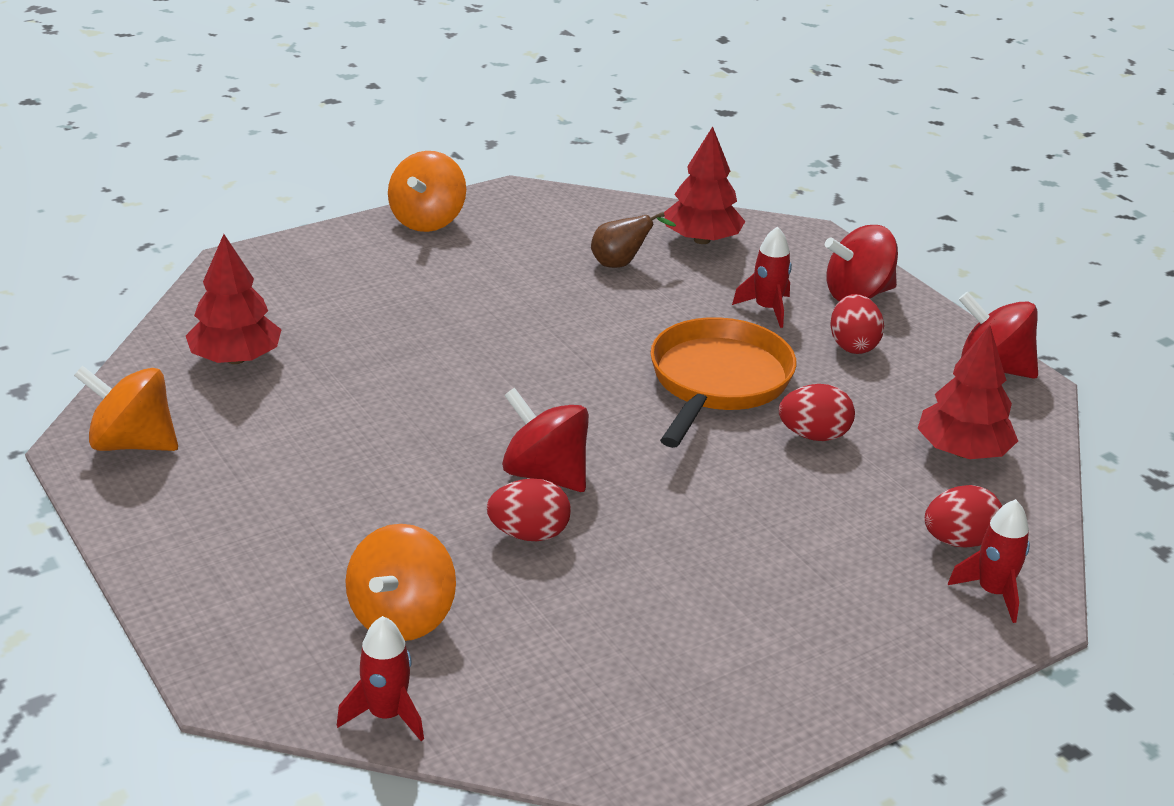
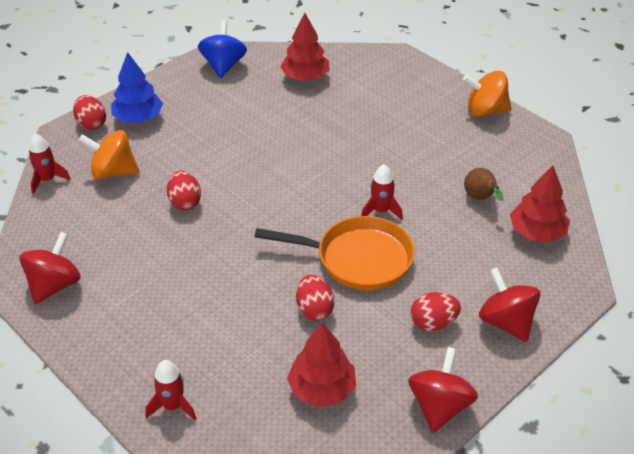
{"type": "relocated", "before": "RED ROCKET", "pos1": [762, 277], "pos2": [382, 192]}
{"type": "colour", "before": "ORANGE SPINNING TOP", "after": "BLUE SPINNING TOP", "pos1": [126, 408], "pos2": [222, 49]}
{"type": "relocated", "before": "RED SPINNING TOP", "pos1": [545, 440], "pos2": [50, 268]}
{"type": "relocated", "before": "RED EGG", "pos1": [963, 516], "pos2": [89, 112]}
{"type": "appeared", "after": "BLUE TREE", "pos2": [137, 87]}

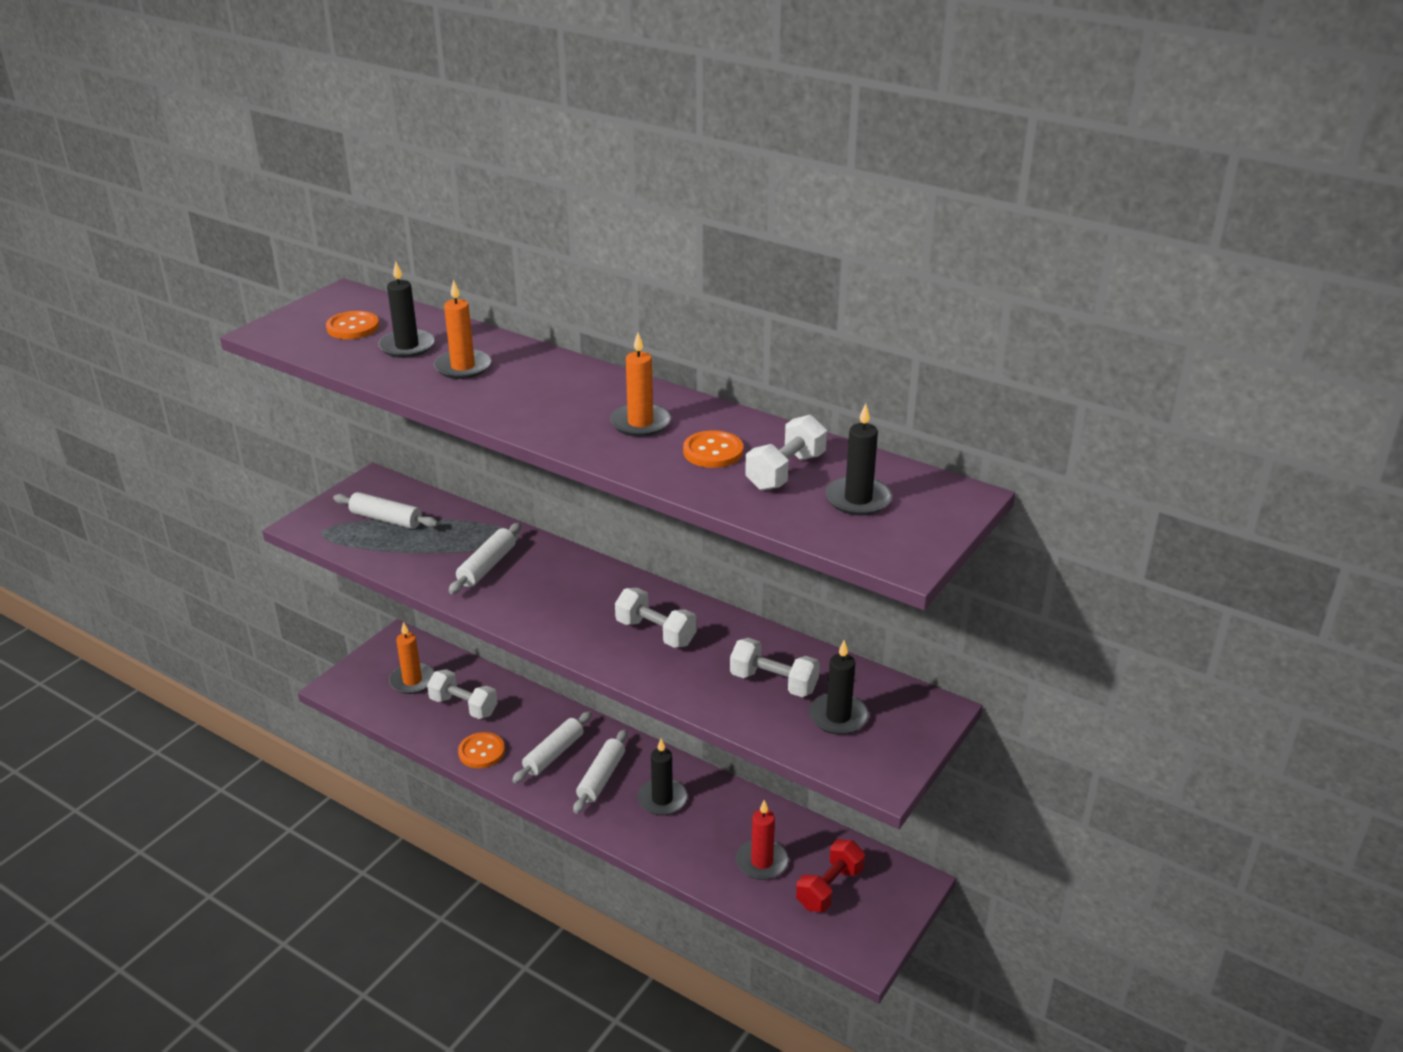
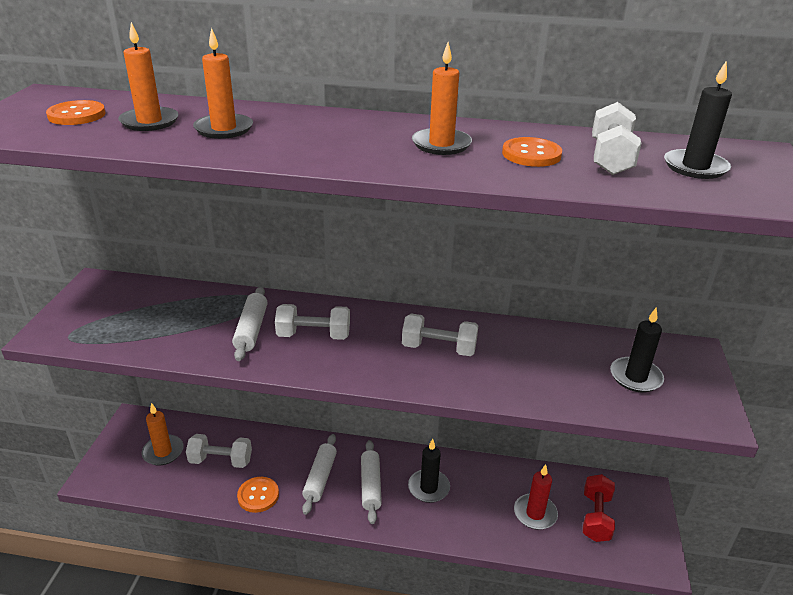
{"type": "colour", "before": "BLACK CANDLE", "after": "ORANGE CANDLE", "pos1": [406, 309], "pos2": [148, 76]}
{"type": "missing", "before": "WHITE ROLLING PIN", "pos1": [385, 510]}
{"type": "relocated", "before": "WHITE DUMBBELL", "pos1": [775, 667], "pos2": [312, 322]}

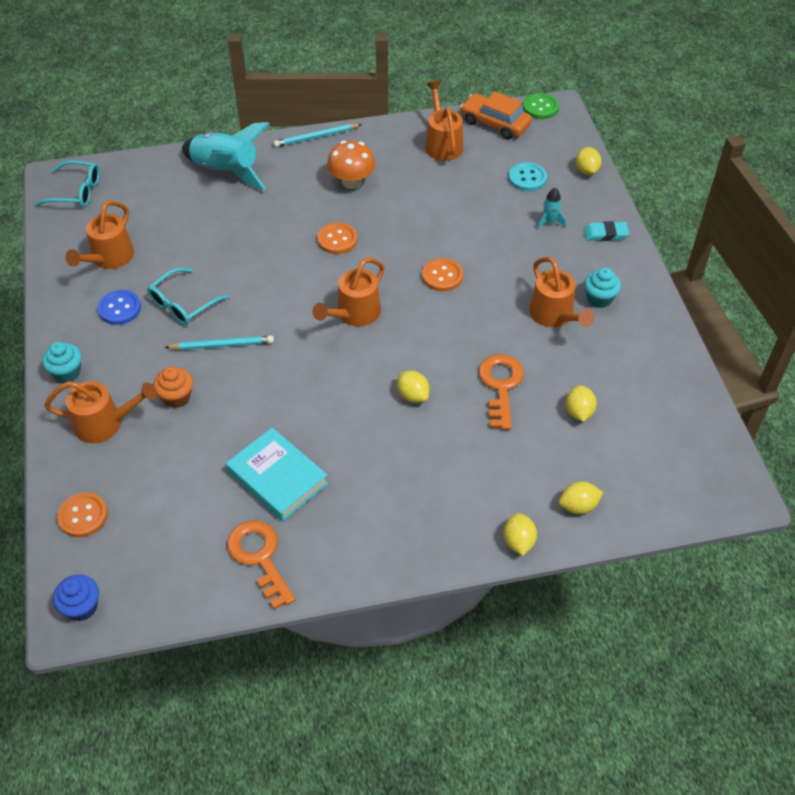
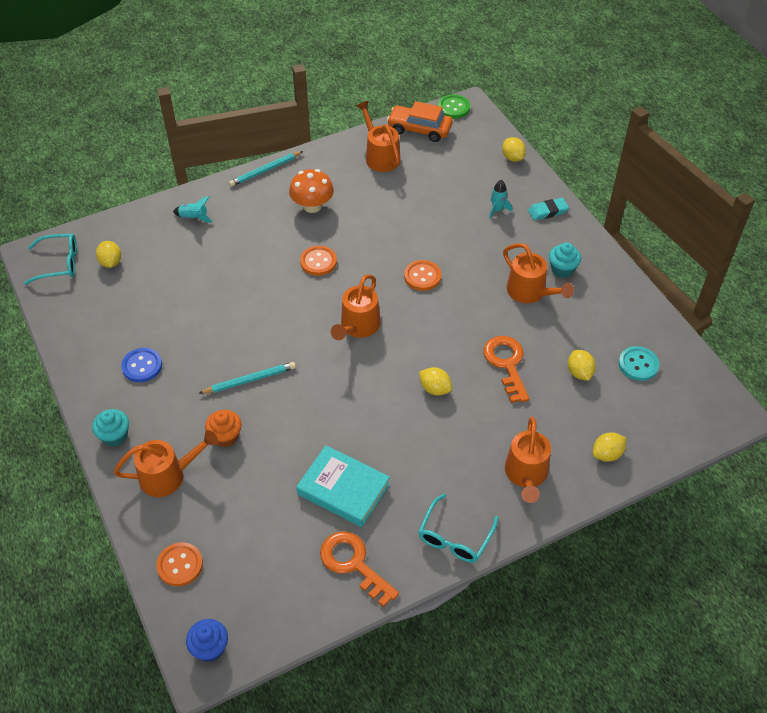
{"type": "size", "before": "TURQUOISE ROCKET", "pos1": [226, 156], "pos2": [193, 209], "scale": 0.44}
{"type": "relocated", "before": "TURQUOISE BUTTON", "pos1": [528, 176], "pos2": [639, 363]}
{"type": "relocated", "before": "ORANGE WATERING CAN", "pos1": [99, 234], "pos2": [528, 459]}
{"type": "relocated", "before": "TURQUOISE GLASSES", "pos1": [188, 296], "pos2": [458, 528]}
{"type": "relocated", "before": "YELLOW LEMON", "pos1": [520, 534], "pos2": [108, 254]}

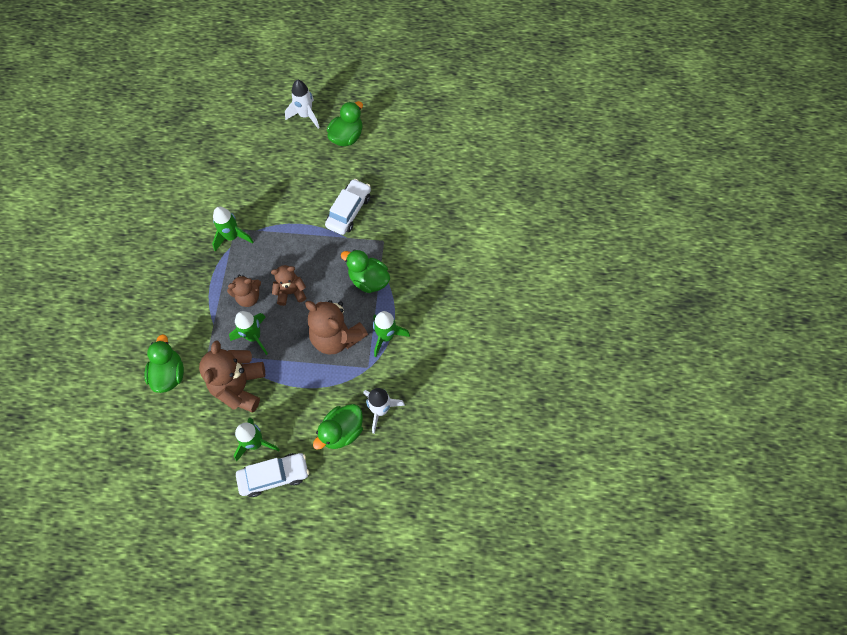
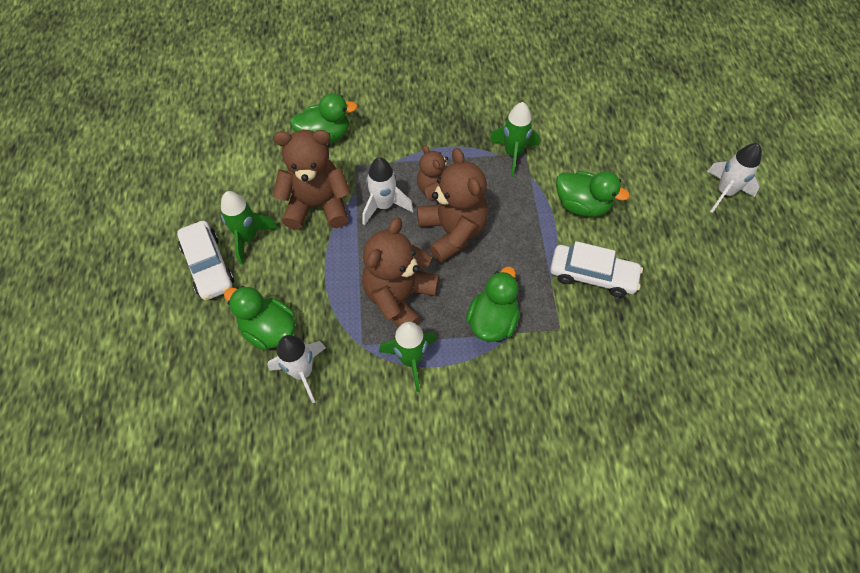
{"type": "relocated", "before": "GREEN DUCK", "pos1": [345, 123], "pos2": [593, 194]}
{"type": "size", "before": "BROWN TEDDY BEAR", "pos1": [288, 285], "pos2": [452, 205], "scale": 1.69}
{"type": "colour", "before": "GREEN ROCKET", "after": "WHITE ROCKET", "pos1": [248, 333], "pos2": [388, 191]}

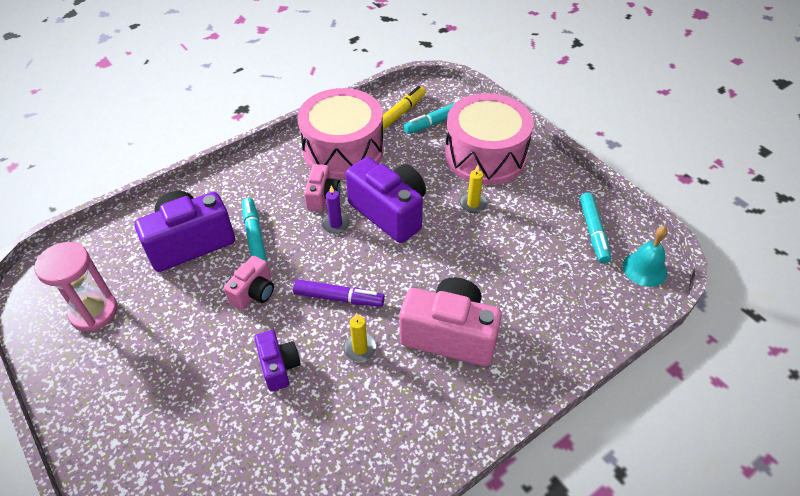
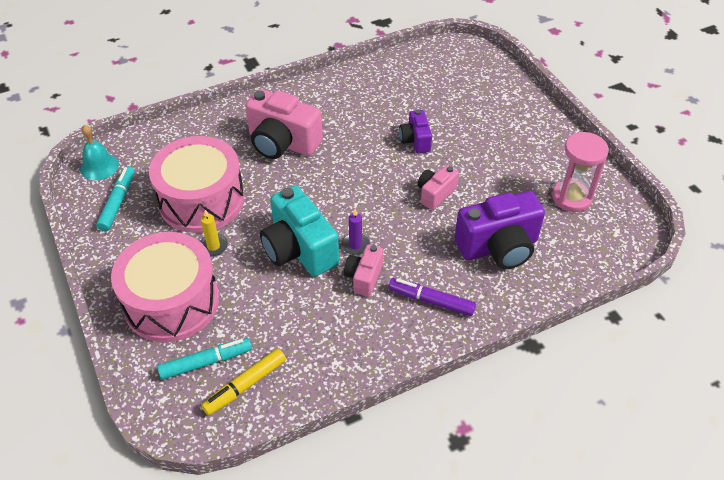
{"type": "relocated", "before": "PINK DRUM", "pos1": [340, 133], "pos2": [196, 184]}
{"type": "colour", "before": "PURPLE CAMERA", "after": "TURQUOISE CAMERA", "pos1": [385, 200], "pos2": [299, 231]}
{"type": "missing", "before": "TURQUOISE MARKER", "pos1": [254, 230]}
{"type": "relocated", "before": "PURPLE MARKER", "pos1": [339, 293], "pos2": [432, 297]}
{"type": "missing", "before": "YELLOW CANDLE", "pos1": [360, 337]}

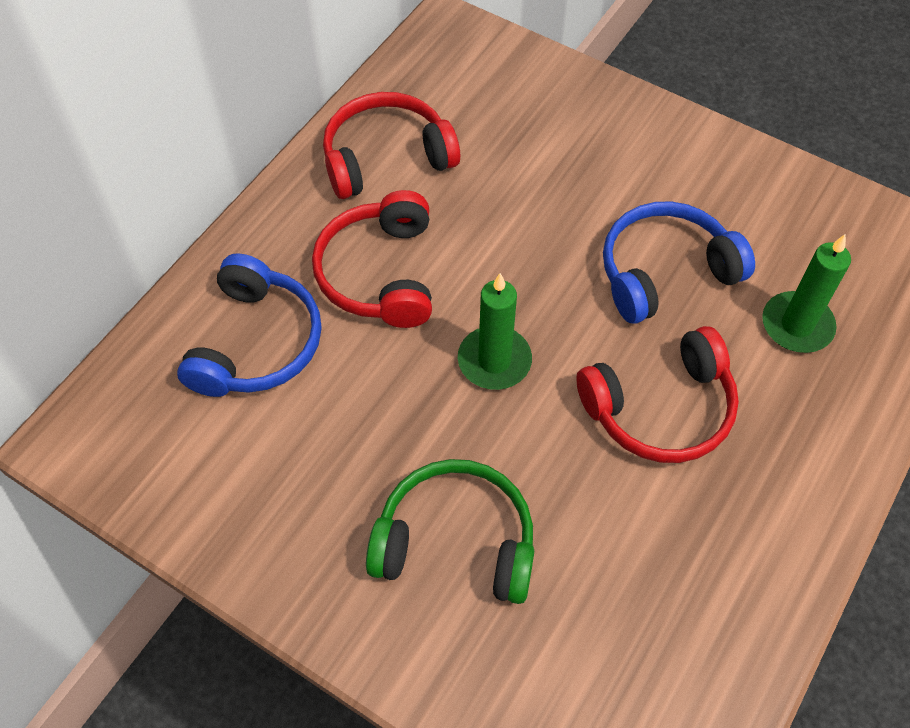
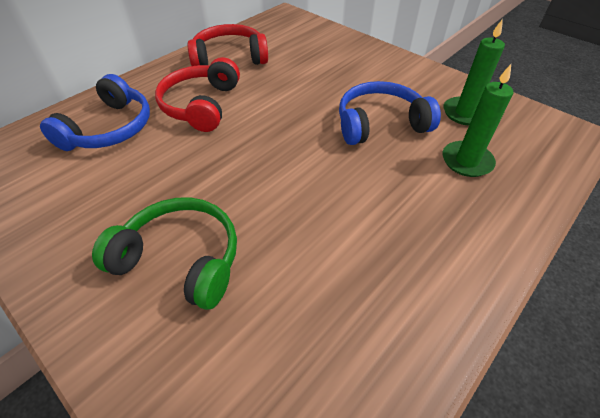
{"type": "relocated", "before": "GREEN CANDLE", "pos1": [495, 331], "pos2": [474, 72]}
{"type": "missing", "before": "RED HEADPHONES", "pos1": [657, 394]}

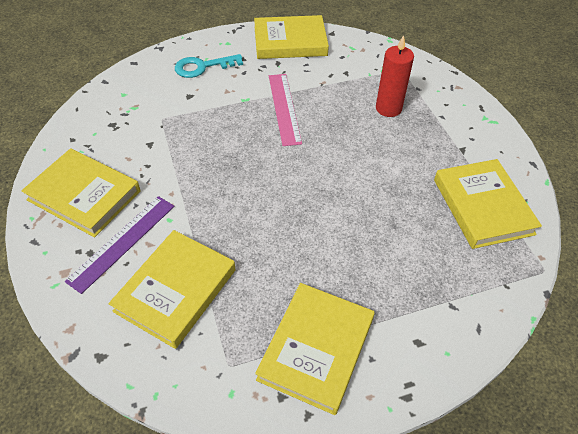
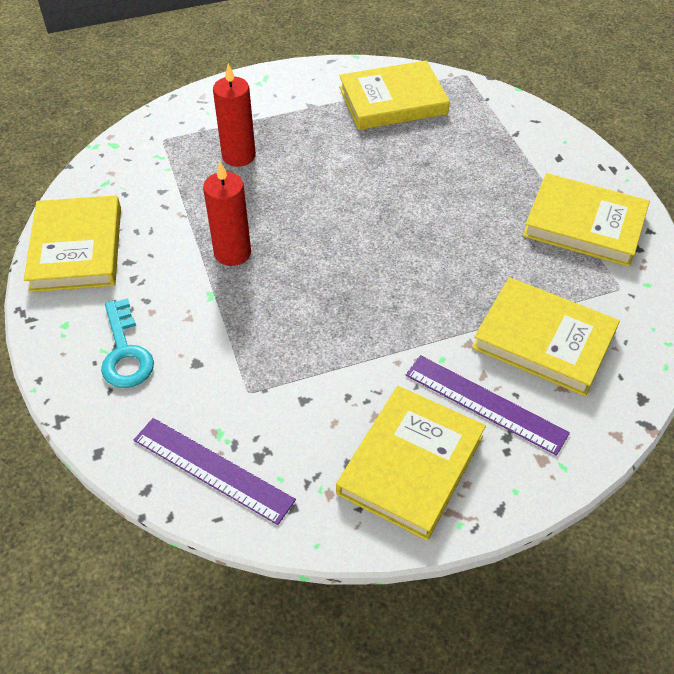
{"type": "exchanged", "before": "PINK RULER", "after": "RED CANDLE", "pos1": [285, 110], "pos2": [227, 214]}
{"type": "appeared", "after": "PURPLE RULER", "pos2": [215, 471]}

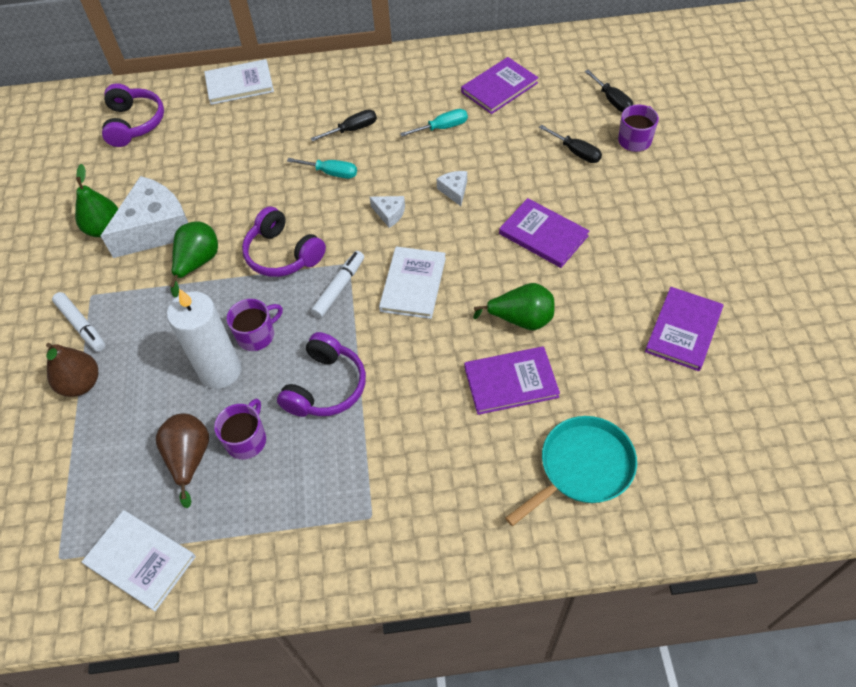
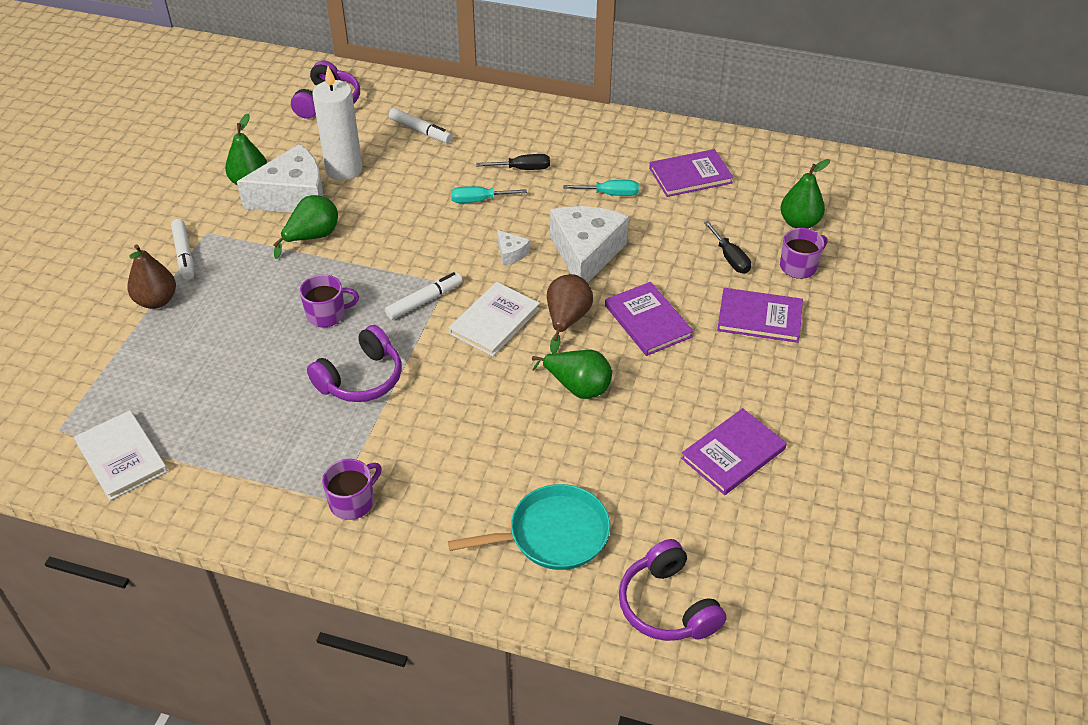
{"type": "missing", "before": "WHITE BOOK", "pos1": [239, 82]}
{"type": "exchanged", "before": "BLACK SCREWDRIVER", "after": "GREEN PEAR", "pos1": [609, 91], "pos2": [805, 193]}
{"type": "spun", "before": "TURQUOISE SCREWDRIVER", "pos1": [322, 168], "pos2": [489, 194], "turn": 135}
{"type": "size", "before": "WHITE CHEESE", "pos1": [452, 188], "pos2": [589, 244], "scale": 2.31}
{"type": "relocated", "before": "PURPLE HEADPHONES", "pos1": [284, 241], "pos2": [672, 590]}
{"type": "relocated", "before": "WHITE CANDLE", "pos1": [204, 339], "pos2": [337, 123]}
{"type": "relocated", "before": "PURPLE BOOK", "pos1": [512, 380], "pos2": [760, 315]}
{"type": "relocated", "before": "PURPLE MUG", "pos1": [240, 428], "pos2": [352, 489]}
{"type": "relocated", "before": "BROWN PEAR", "pos1": [182, 460], "pos2": [570, 314]}
{"type": "appeared", "after": "WHITE MARKER", "pos2": [420, 125]}

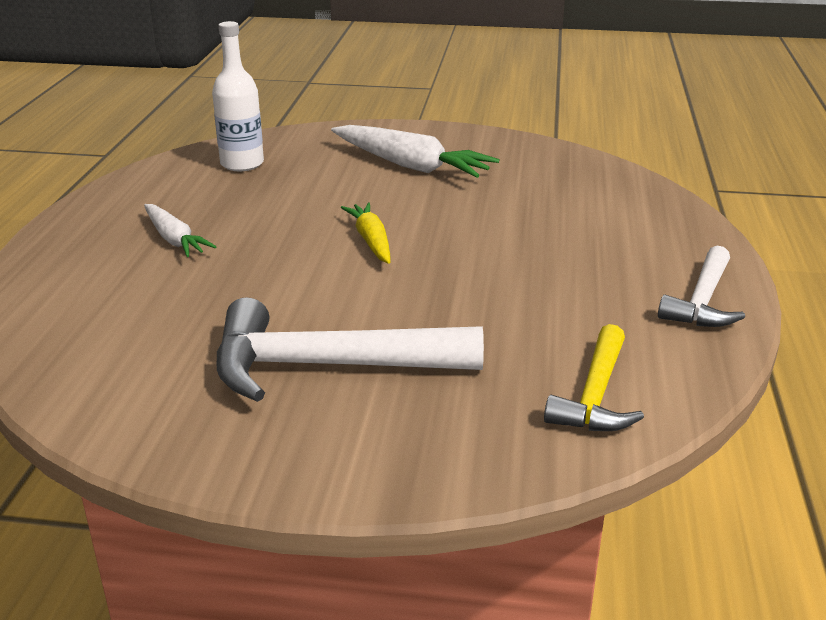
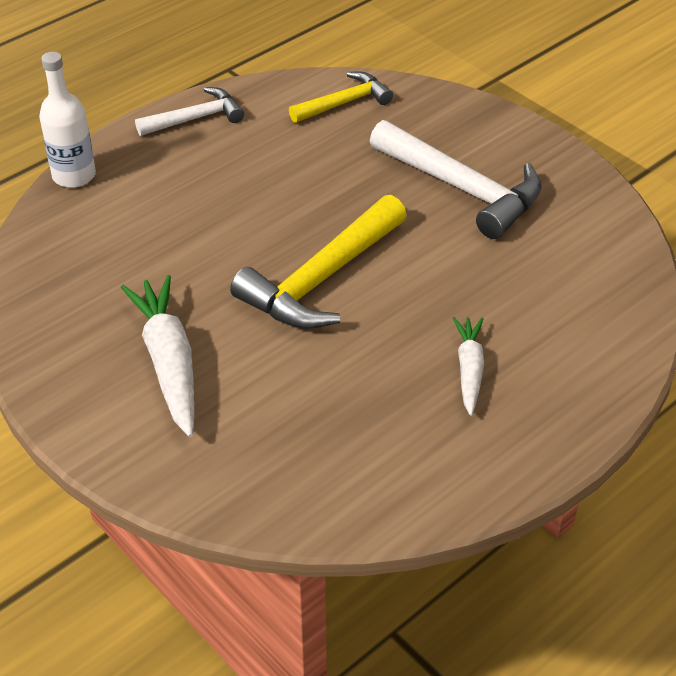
{"type": "relocated", "before": "WHITE BOTTLE", "pos1": [238, 96], "pos2": [67, 120]}
{"type": "exchanged", "before": "YELLOW CARROT", "after": "YELLOW HAMMER", "pos1": [365, 233], "pos2": [318, 262]}

